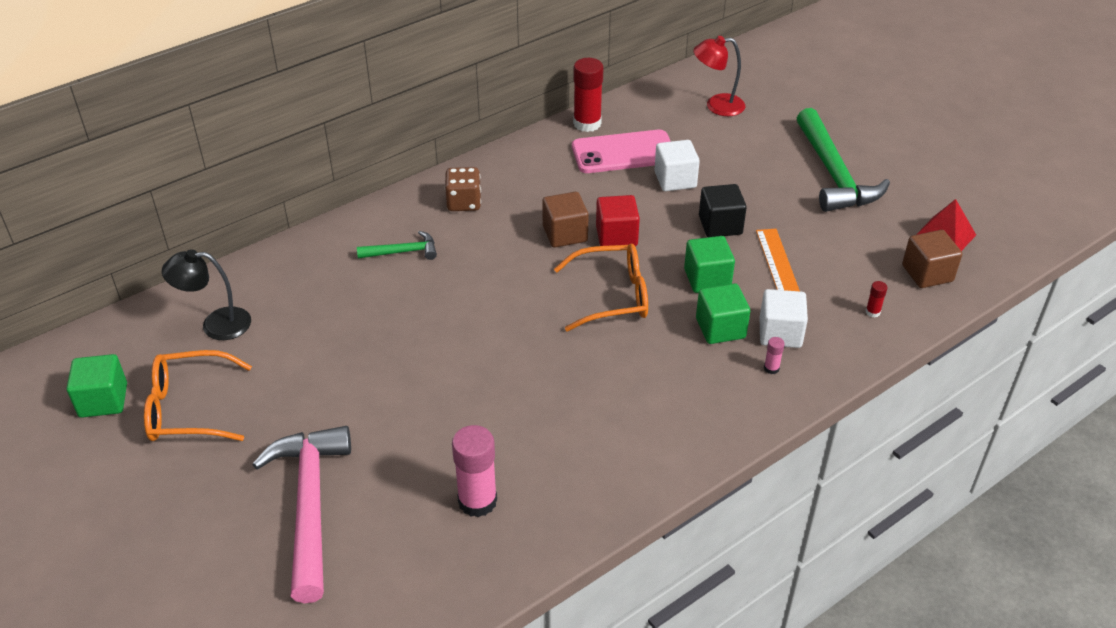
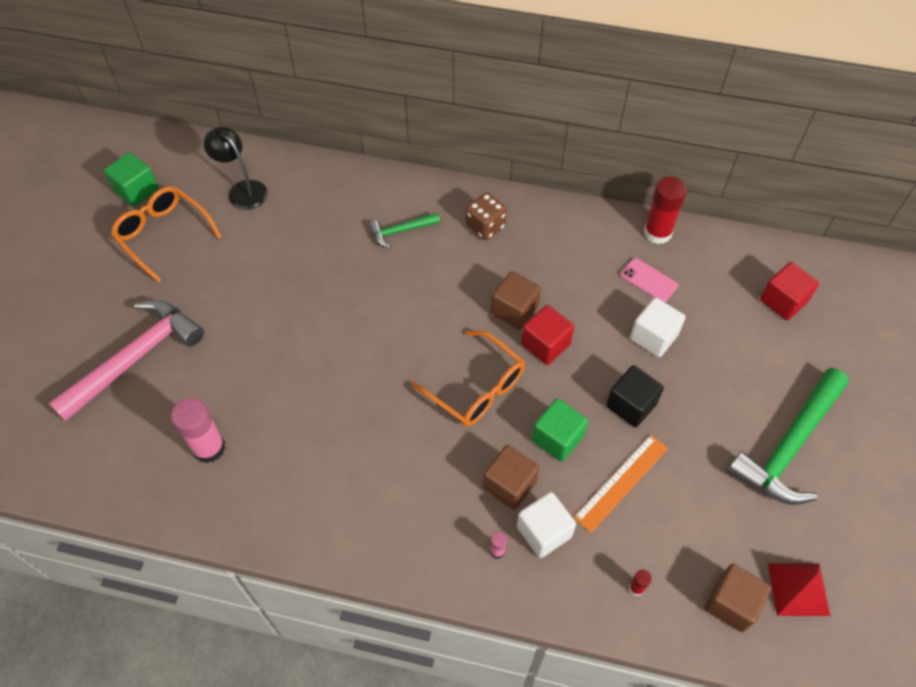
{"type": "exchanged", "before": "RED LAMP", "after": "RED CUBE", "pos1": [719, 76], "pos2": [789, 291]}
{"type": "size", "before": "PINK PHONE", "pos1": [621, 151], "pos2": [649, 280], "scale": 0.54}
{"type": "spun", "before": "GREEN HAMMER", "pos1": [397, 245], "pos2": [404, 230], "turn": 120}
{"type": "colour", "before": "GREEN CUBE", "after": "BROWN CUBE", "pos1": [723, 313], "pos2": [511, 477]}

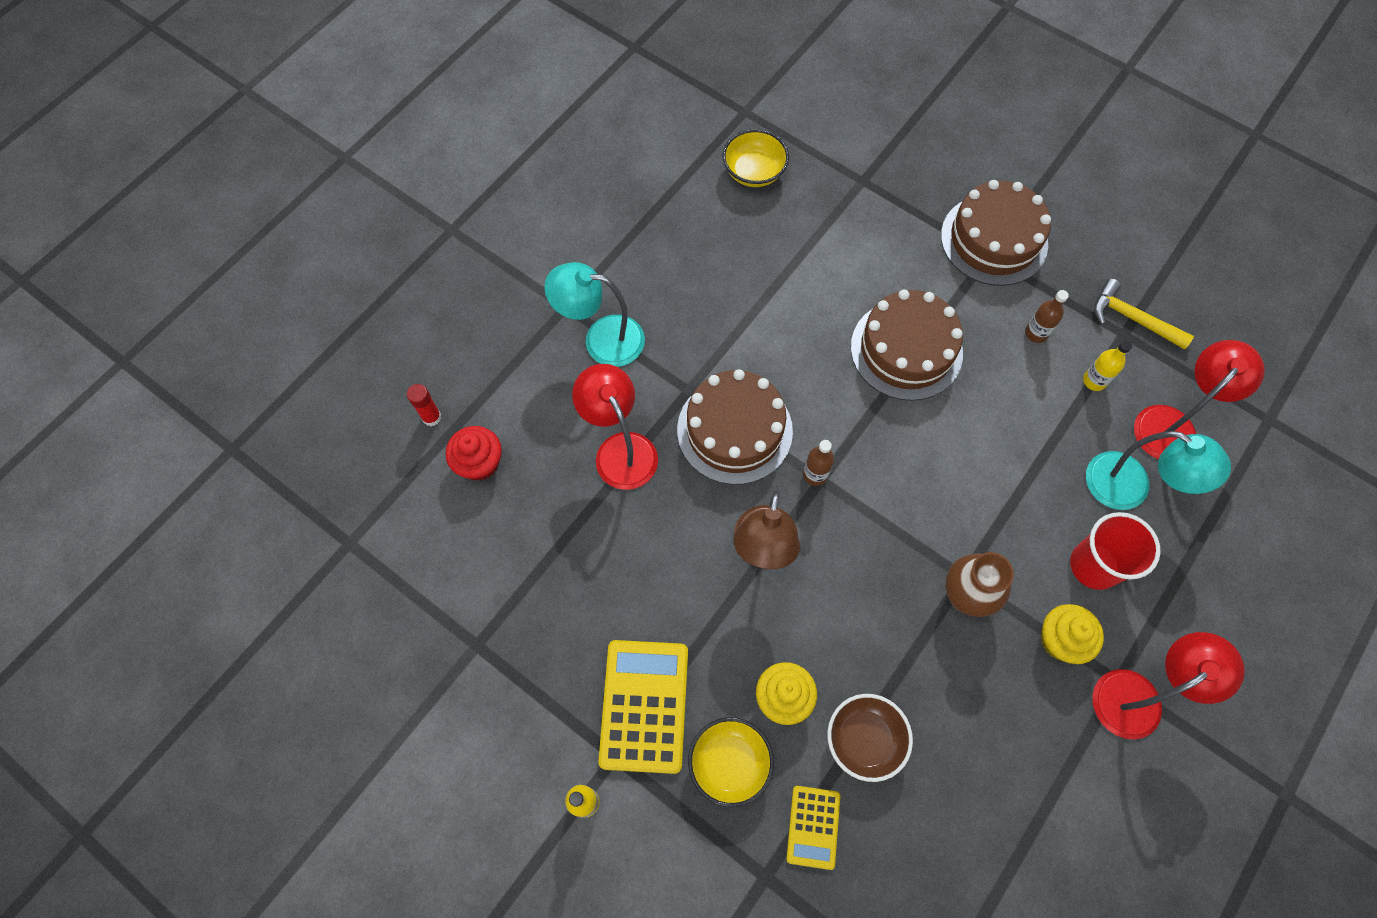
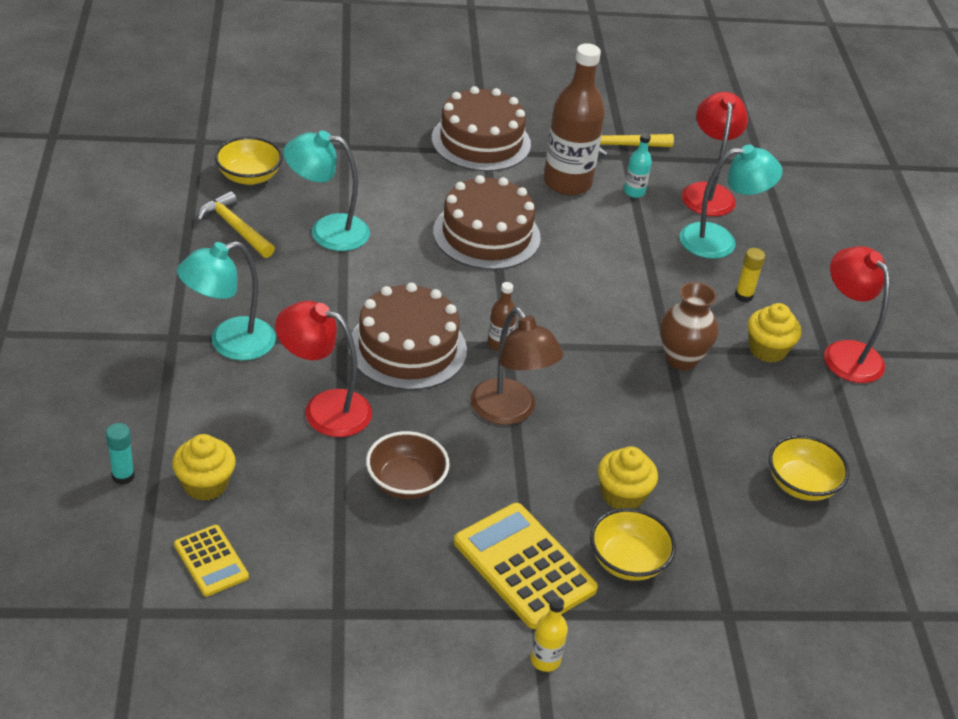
{"type": "size", "before": "BROWN BOTTLE", "pos1": [1047, 316], "pos2": [574, 119], "scale": 2.26}
{"type": "colour", "before": "YELLOW BOTTLE", "after": "TURQUOISE BOTTLE", "pos1": [1107, 365], "pos2": [638, 165]}
{"type": "colour", "before": "RED GLUE STICK", "after": "TURQUOISE GLUE STICK", "pos1": [424, 405], "pos2": [120, 454]}
{"type": "colour", "before": "RED CUPCAKE", "after": "YELLOW CUPCAKE", "pos1": [473, 453], "pos2": [204, 467]}
{"type": "exchanged", "before": "RED CUP", "after": "YELLOW GLUE STICK", "pos1": [1115, 551], "pos2": [750, 275]}
{"type": "spun", "before": "RED LAMP", "pos1": [1168, 686], "pos2": [857, 314], "turn": -45}
{"type": "relocated", "before": "BROWN BOWL", "pos1": [870, 738], "pos2": [408, 465]}
{"type": "relocated", "before": "YELLOW CALCULATOR", "pos1": [813, 828], "pos2": [211, 561]}
{"type": "appeared", "after": "TURQUOISE LAMP", "pos2": [326, 191]}
{"type": "appeared", "after": "YELLOW HAMMER", "pos2": [236, 224]}
{"type": "appeared", "after": "YELLOW BOWL", "pos2": [809, 468]}

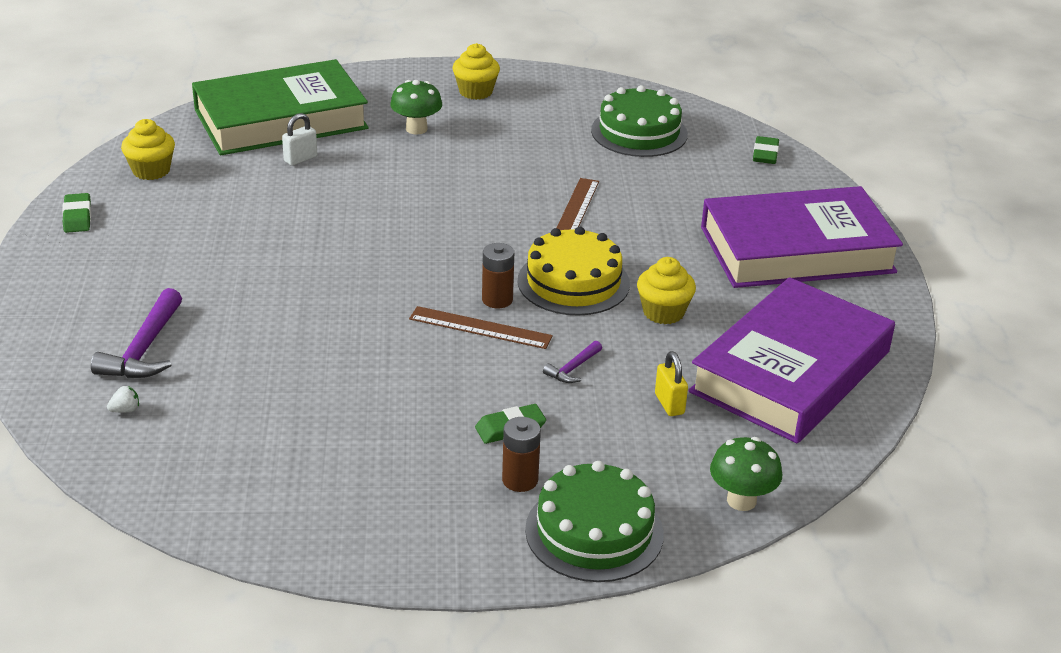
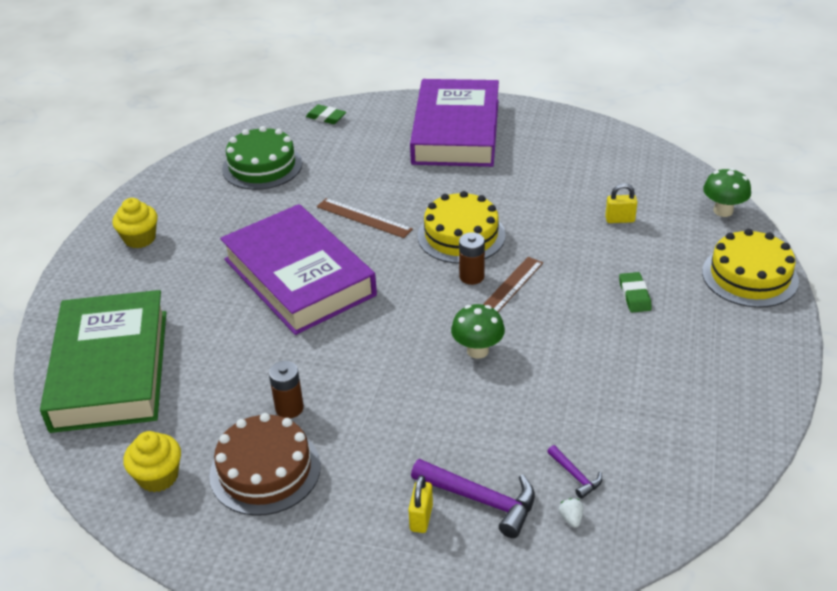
{"type": "relocated", "before": "GREEN MUSHROOM", "pos1": [416, 107], "pos2": [478, 331]}
{"type": "missing", "before": "WHITE PADLOCK", "pos1": [299, 139]}
{"type": "missing", "before": "GREEN ERASER", "pos1": [76, 213]}
{"type": "missing", "before": "YELLOW CUPCAKE", "pos1": [666, 290]}
{"type": "relocated", "before": "PURPLE BOOK", "pos1": [791, 360], "pos2": [298, 269]}
{"type": "relocated", "before": "PURPLE HAMMER", "pos1": [572, 362], "pos2": [574, 472]}
{"type": "relocated", "before": "BROWN BATTERY", "pos1": [521, 454], "pos2": [286, 389]}
{"type": "colour", "before": "GREEN CAKE", "after": "YELLOW CAKE", "pos1": [594, 521], "pos2": [750, 268]}
{"type": "appeared", "after": "BROWN CAKE", "pos2": [265, 464]}
{"type": "appeared", "after": "YELLOW PADLOCK", "pos2": [420, 504]}

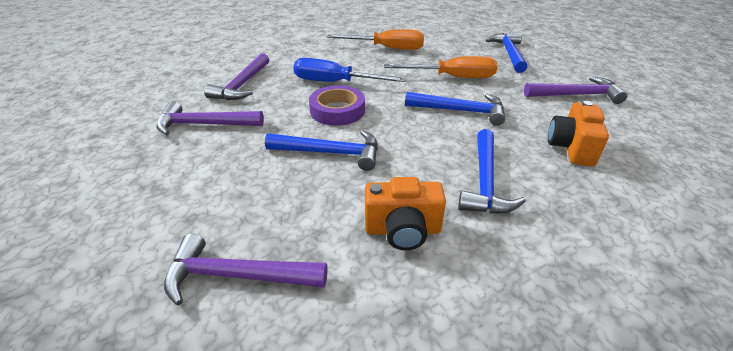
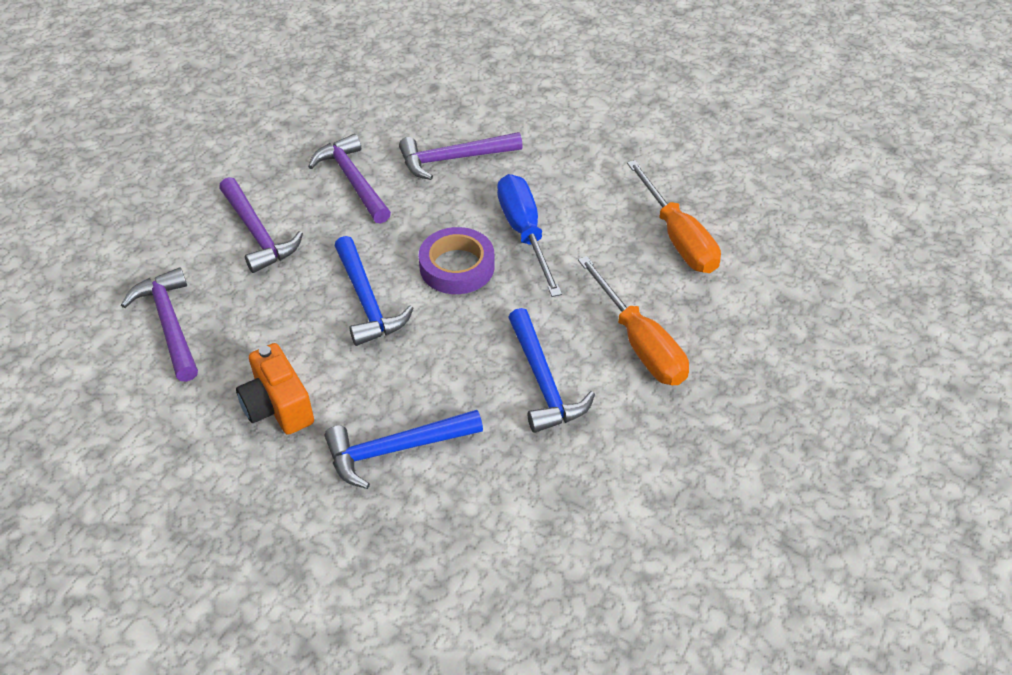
{"type": "missing", "before": "BLUE HAMMER", "pos1": [506, 53]}
{"type": "relocated", "before": "PURPLE HAMMER", "pos1": [576, 90], "pos2": [261, 225]}
{"type": "missing", "before": "ORANGE CAMERA", "pos1": [578, 133]}

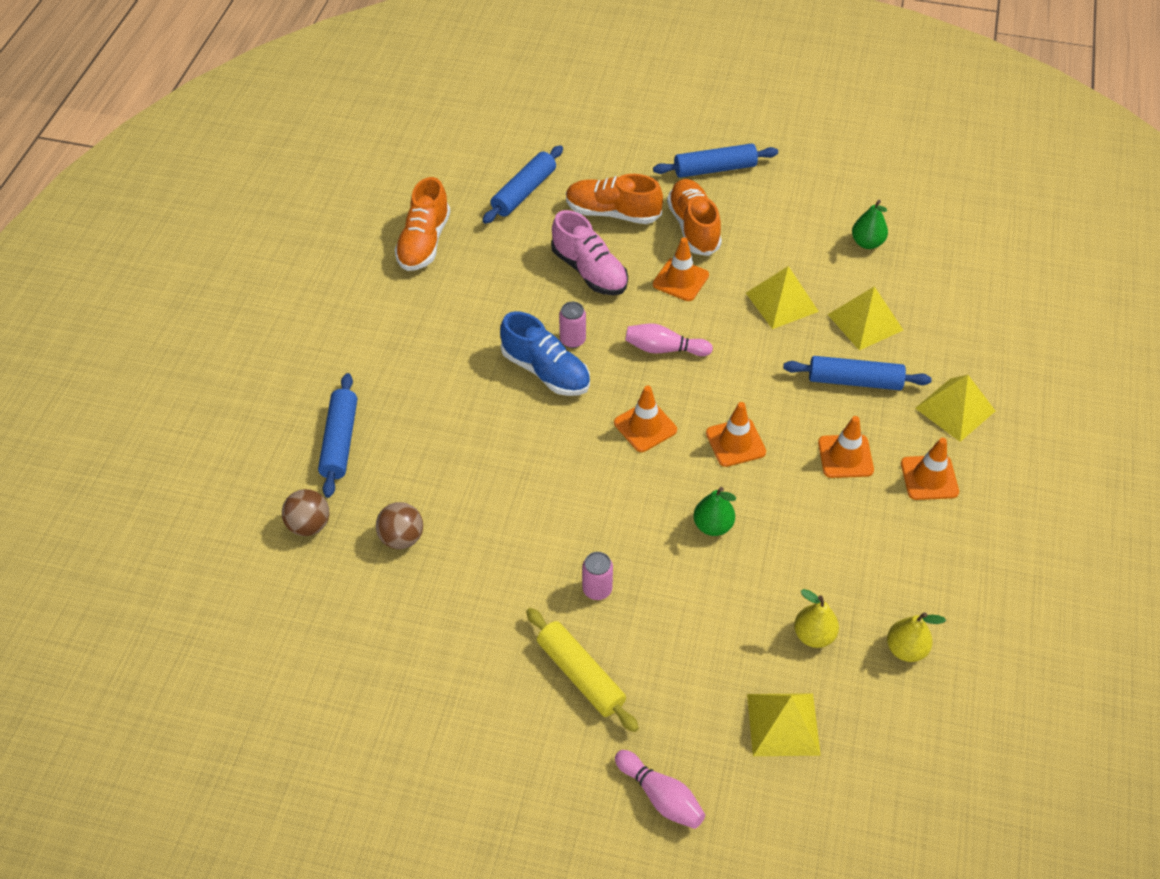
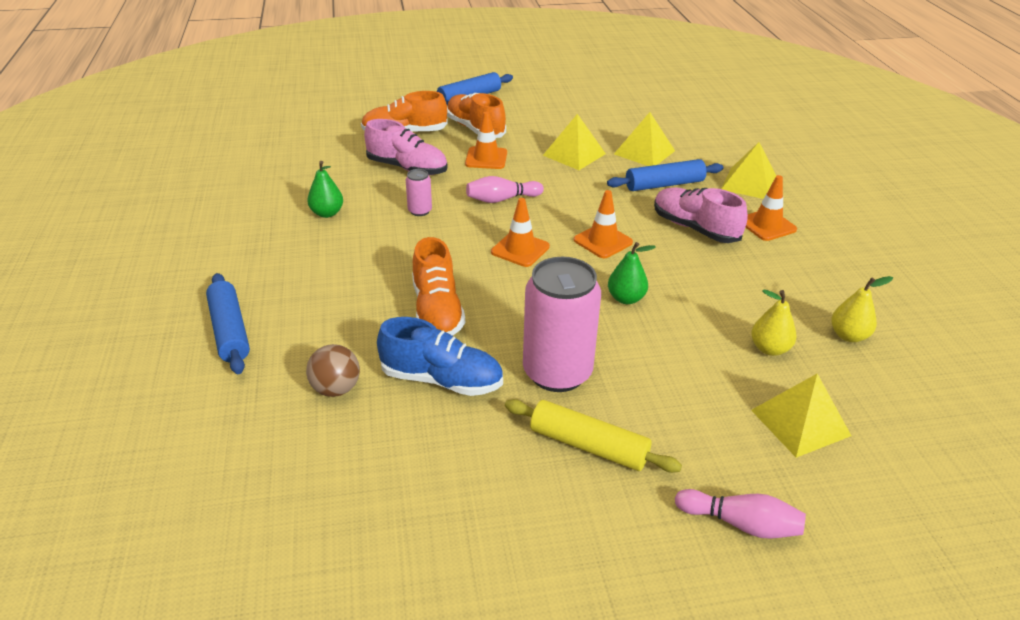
{"type": "missing", "before": "BLUE ROLLING PIN", "pos1": [522, 184]}
{"type": "relocated", "before": "ORANGE SHOE", "pos1": [422, 224], "pos2": [438, 286]}
{"type": "relocated", "before": "GREEN PEAR", "pos1": [870, 224], "pos2": [325, 189]}
{"type": "relocated", "before": "BLUE SHOE", "pos1": [545, 353], "pos2": [440, 356]}
{"type": "exchanged", "before": "ORANGE TRAFFIC CONE", "after": "PINK SHOE", "pos1": [846, 447], "pos2": [701, 215]}
{"type": "missing", "before": "BROWN BALL", "pos1": [305, 512]}
{"type": "size", "before": "PINK CAN", "pos1": [597, 576], "pos2": [562, 324], "scale": 2.24}

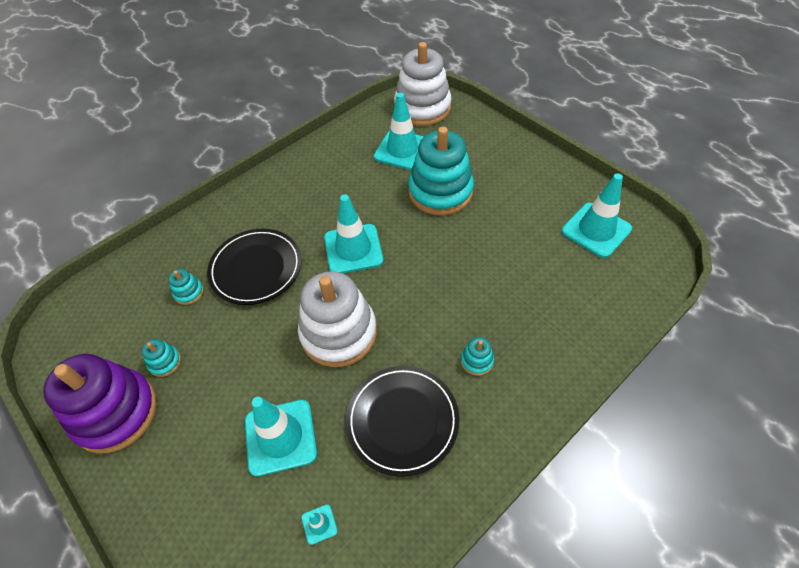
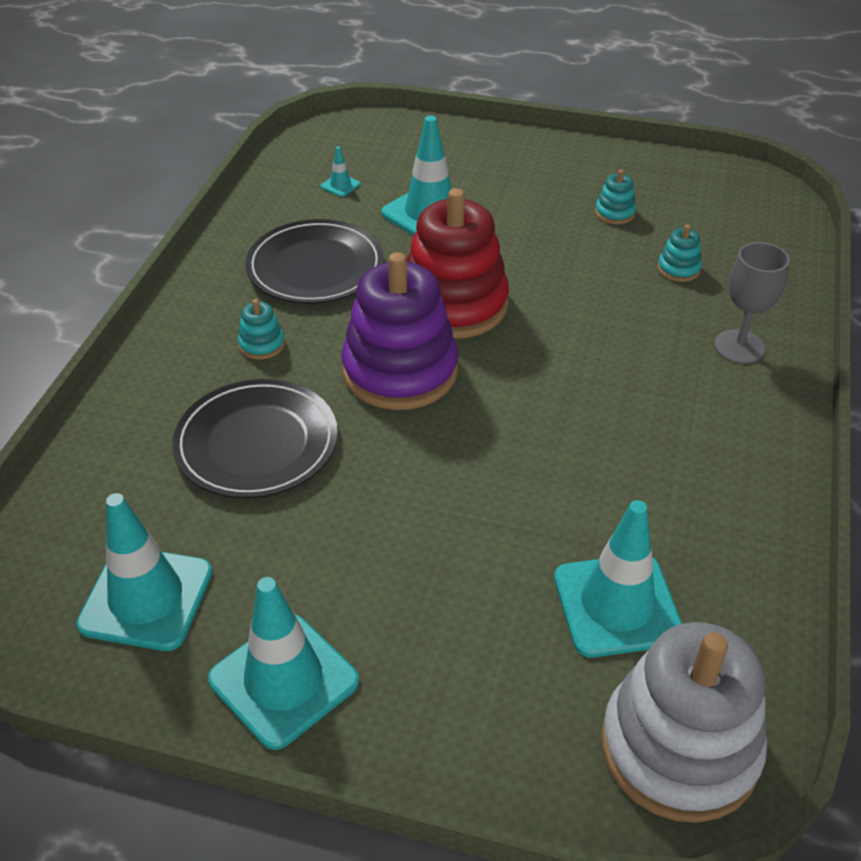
{"type": "missing", "before": "TURQUOISE STACKING TOY", "pos1": [441, 171]}
{"type": "relocated", "before": "TURQUOISE TRAFFIC CONE", "pos1": [353, 234], "pos2": [283, 663]}
{"type": "relocated", "before": "BLACK PLATE", "pos1": [254, 267], "pos2": [255, 439]}
{"type": "colour", "before": "WHITE STACKING TOY", "after": "RED STACKING TOY", "pos1": [337, 319], "pos2": [458, 263]}
{"type": "relocated", "before": "PURPLE STACKING TOY", "pos1": [100, 404], "pos2": [399, 331]}
{"type": "appeared", "after": "GREY GOBLET", "pos2": [752, 303]}

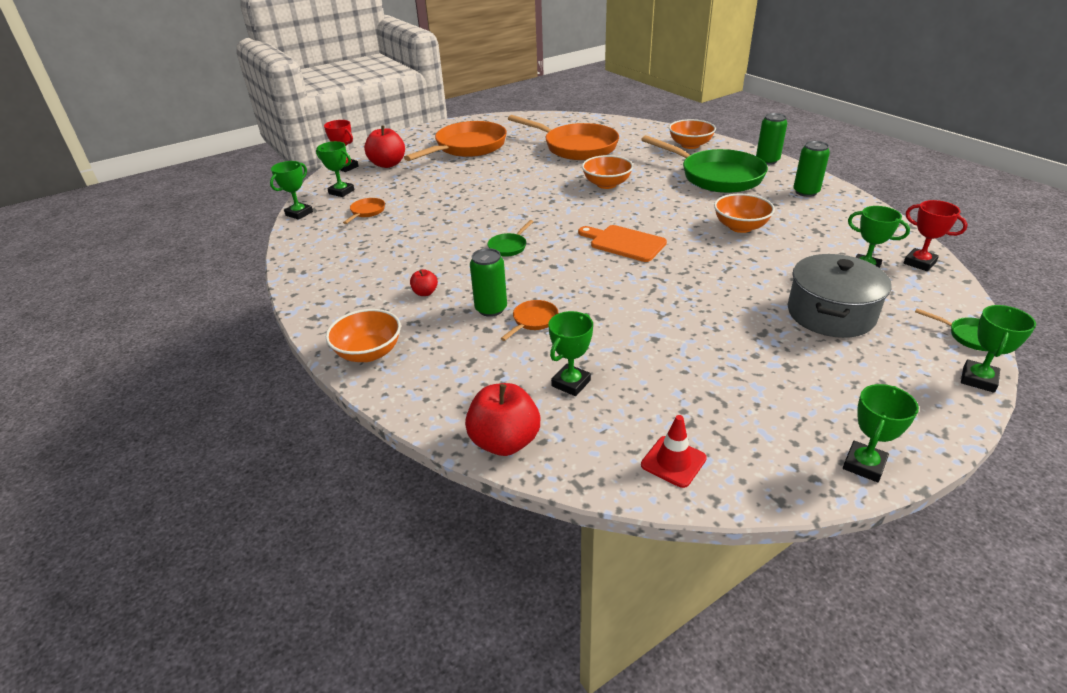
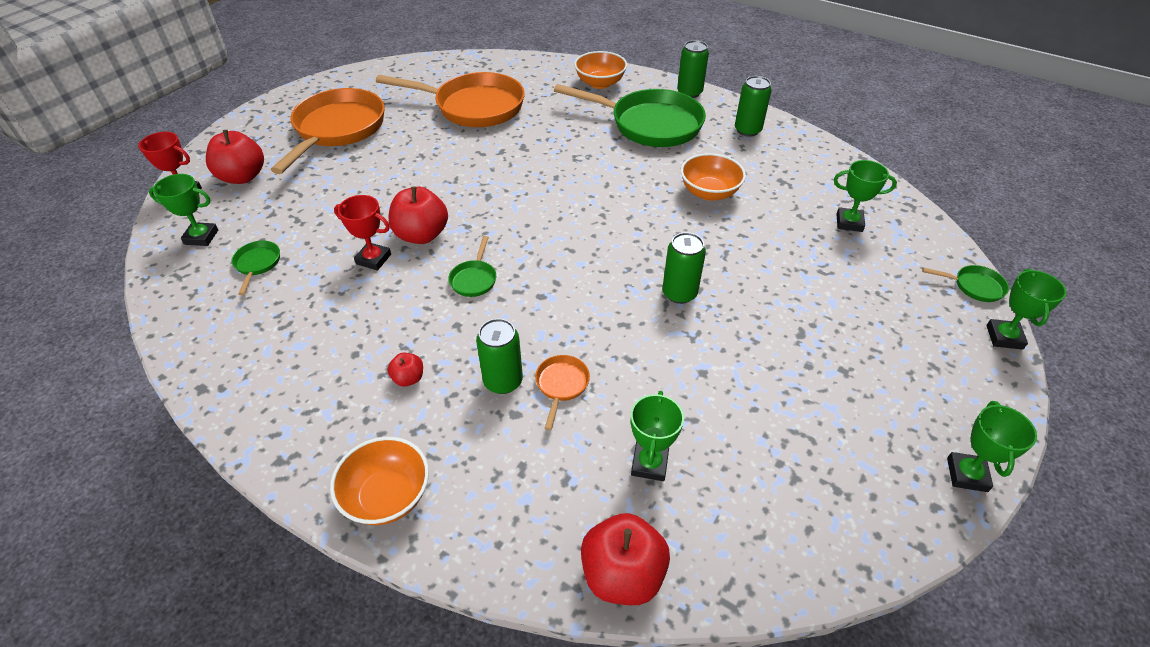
{"type": "missing", "before": "ORANGE BOWL", "pos1": [607, 172]}
{"type": "missing", "before": "GREEN TROPHY", "pos1": [291, 190]}
{"type": "colour", "before": "ORANGE PAN", "after": "GREEN PAN", "pos1": [364, 211], "pos2": [255, 268]}
{"type": "relocated", "before": "RED TROPHY", "pos1": [936, 235], "pos2": [362, 233]}
{"type": "missing", "before": "ORANGE CUTTING BOARD", "pos1": [622, 243]}
{"type": "missing", "before": "GREY POT", "pos1": [839, 296]}
{"type": "missing", "before": "RED TRAFFIC CONE", "pos1": [674, 451]}
{"type": "appeared", "after": "RED APPLE", "pos2": [418, 215]}
{"type": "appeared", "after": "GREEN CAN", "pos2": [684, 268]}

